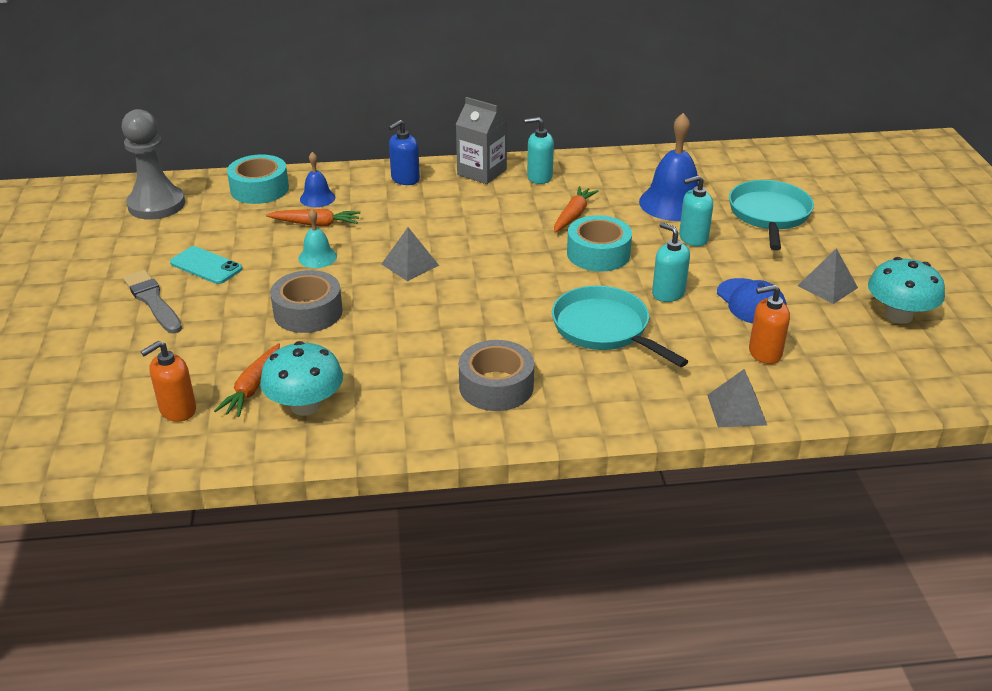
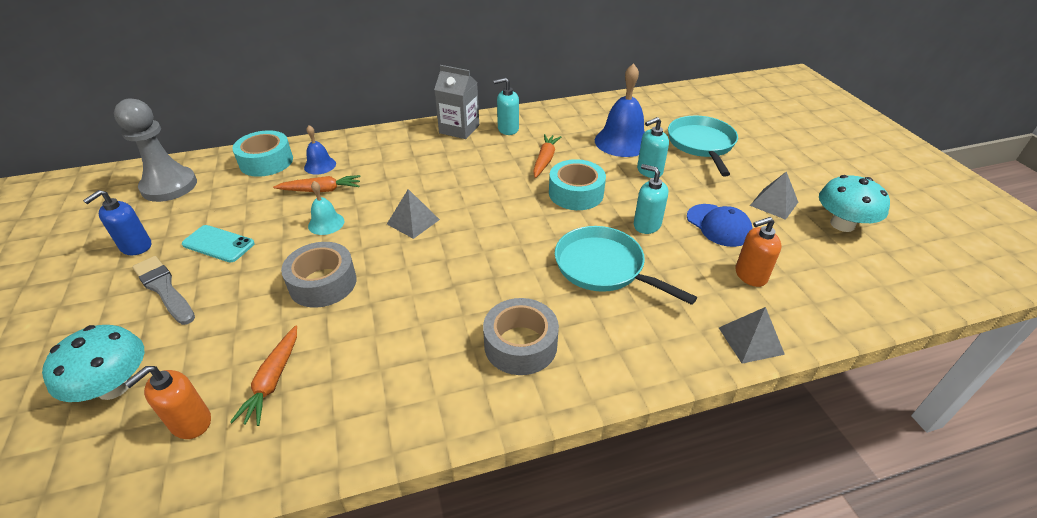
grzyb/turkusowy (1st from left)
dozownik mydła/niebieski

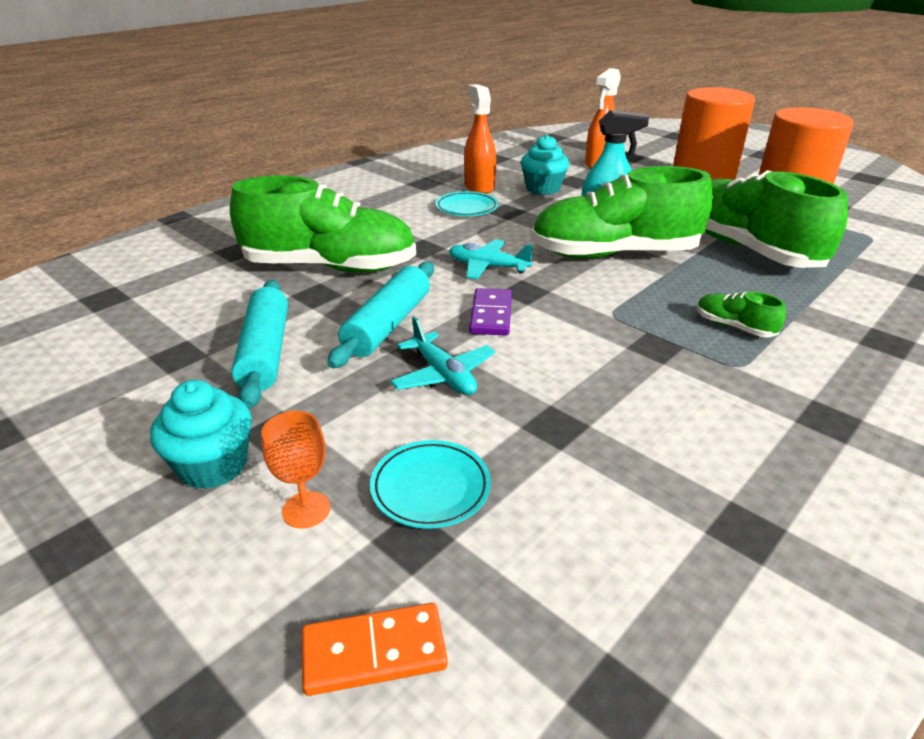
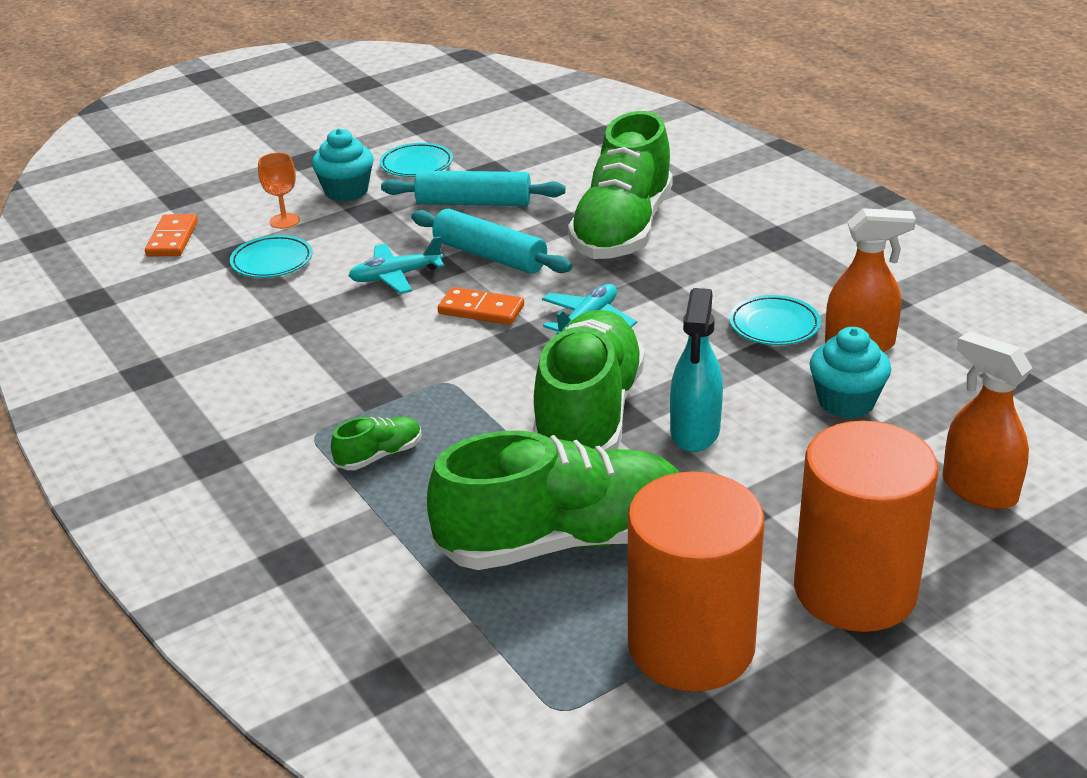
talerz/turkusowy (2nd from left)
kostka domina/pomarańczowy (2nd from left)

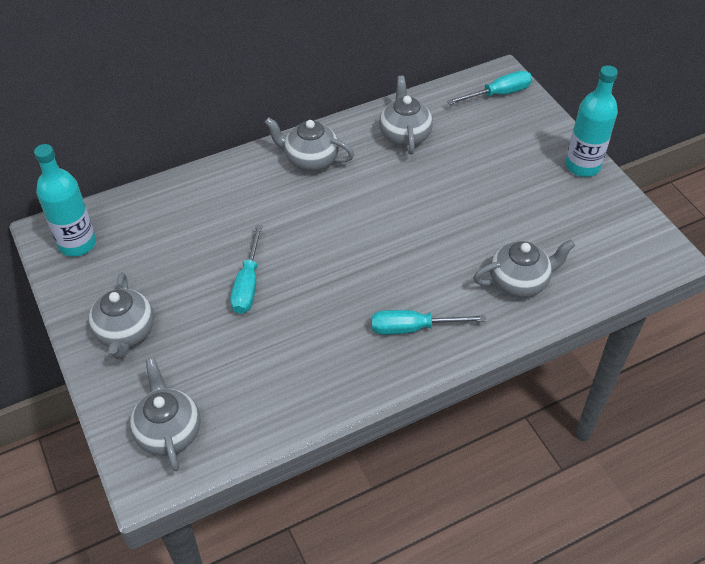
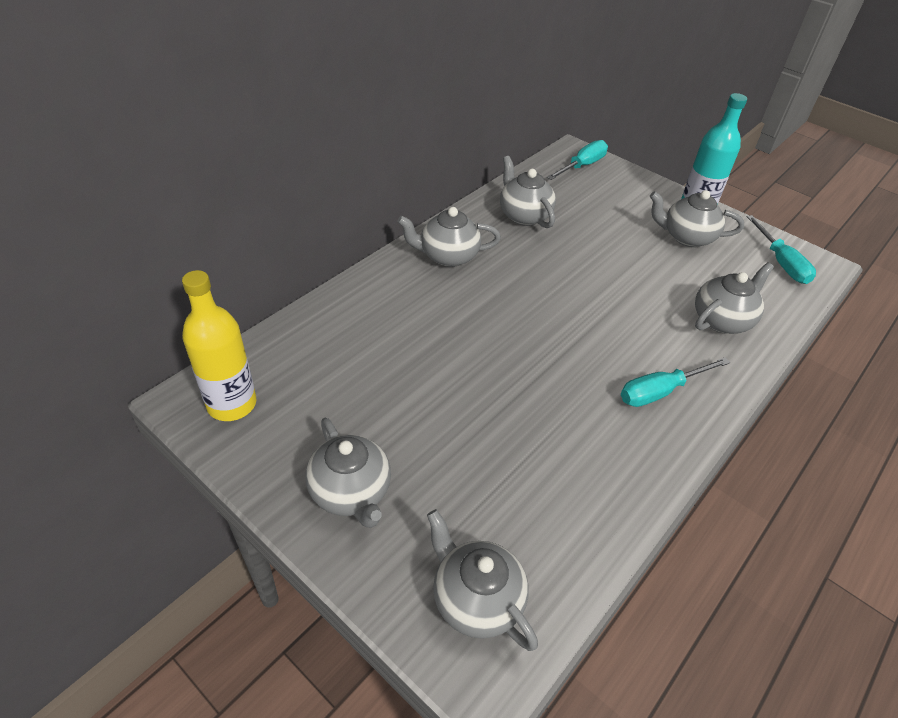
butelka/żółty
imbryk/szary (5th from left)
śrubokręt/turkusowy (3rd from left)

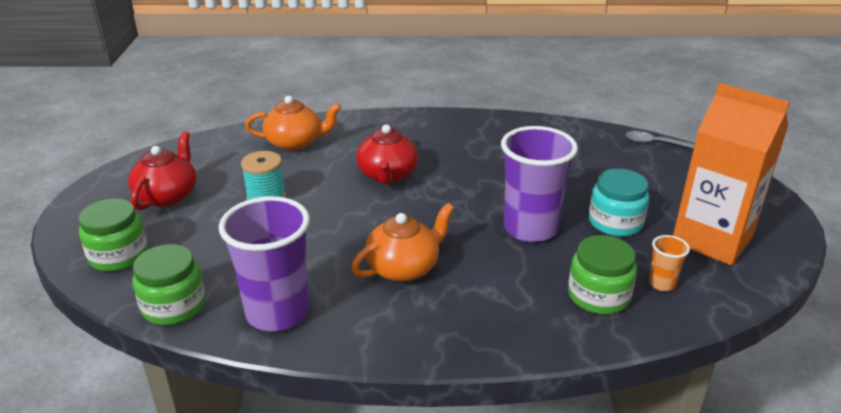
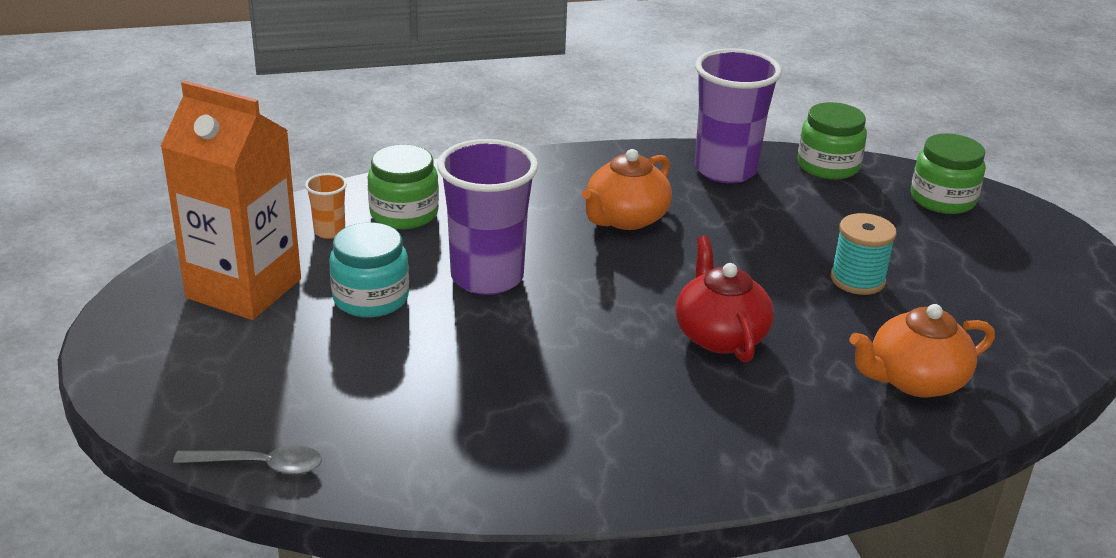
imbryk/czerwony (1st from left in the first image)

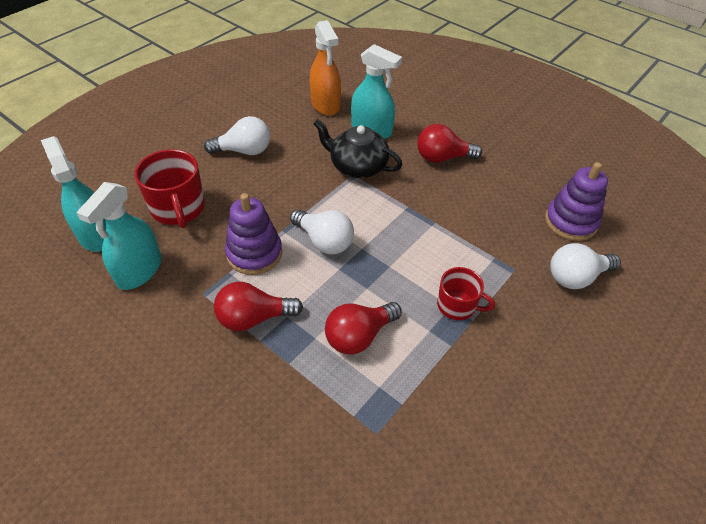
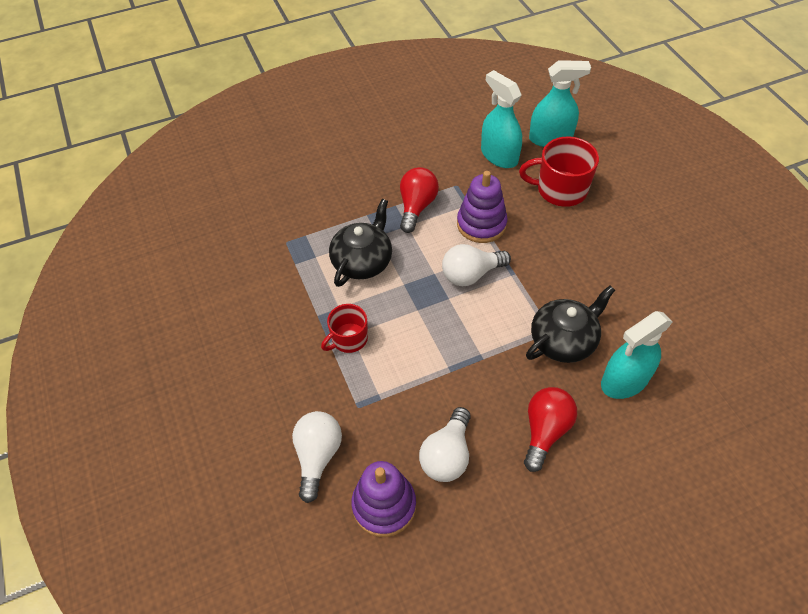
imbryk/czarny (1st from left)
żarówka/biały (2nd from left)
spryskiwacz/pomarańczowy

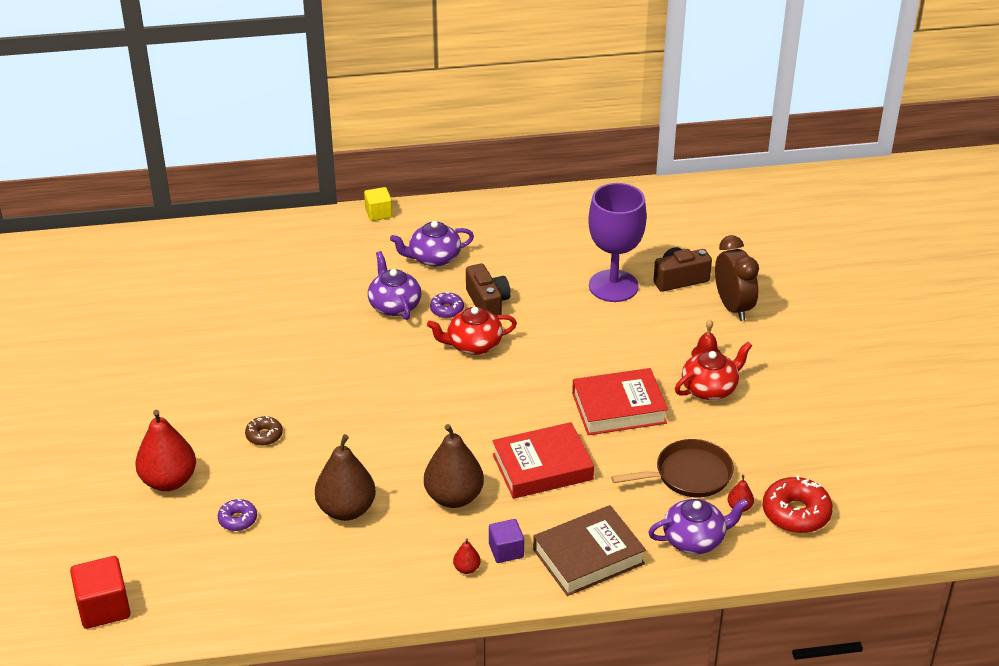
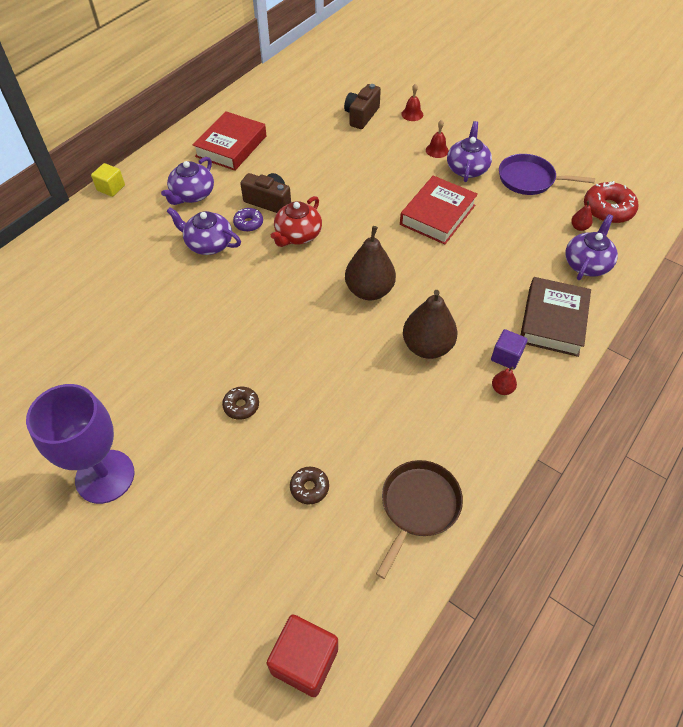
kielich/fioletowy
książka/czerwony (1st from left)
donut/brązowy (2nd from left)
gruszka/brązowy (1st from left)
patelnia/brązowy
dzwonek/czerwony (1st from left)
imbryk/fioletowy (3rd from left)
patelnia/fioletowy
gruszka/czerwony (1st from left in the first image)

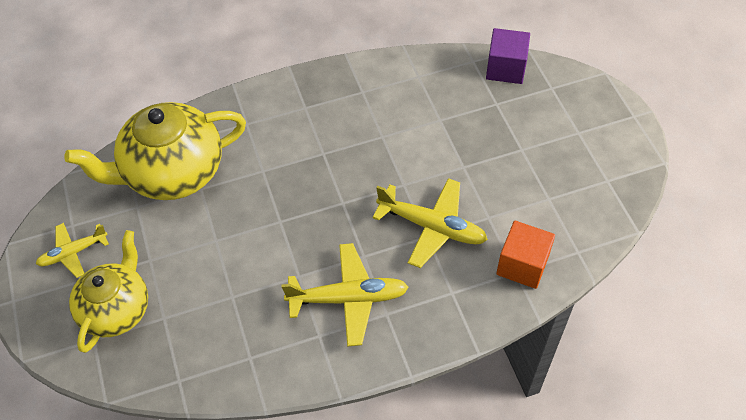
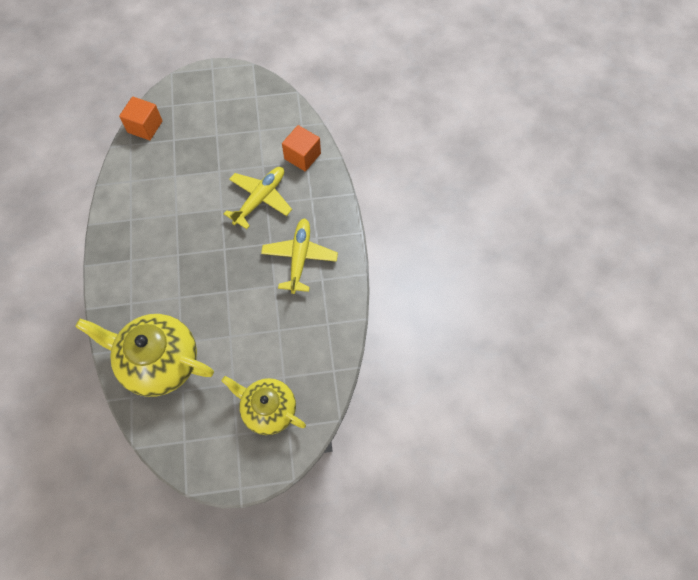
imbryk/żółty (1st from left)
sześcian/pomarańczowy (1st from left)
samolot/żółty (1st from left in the first image)

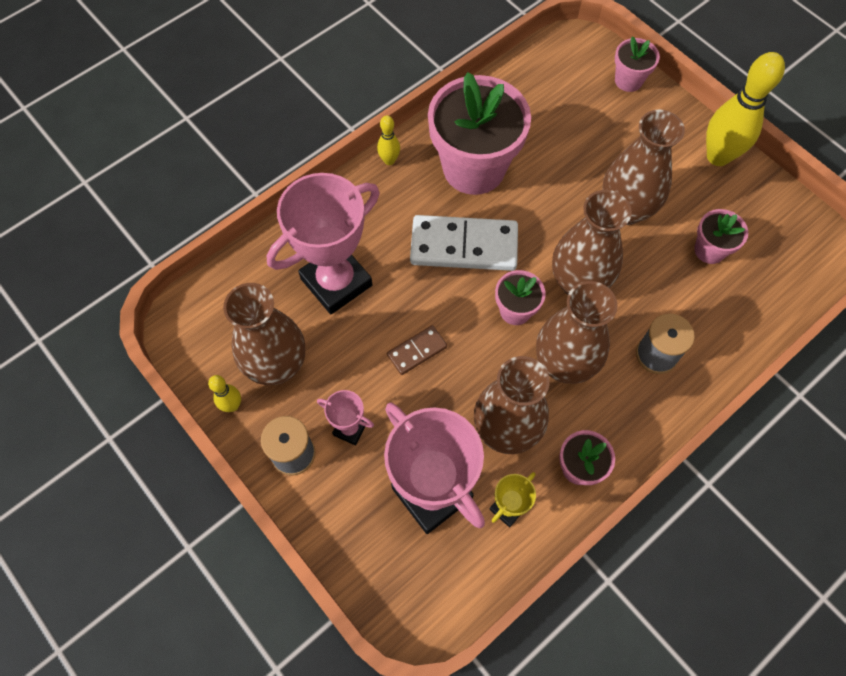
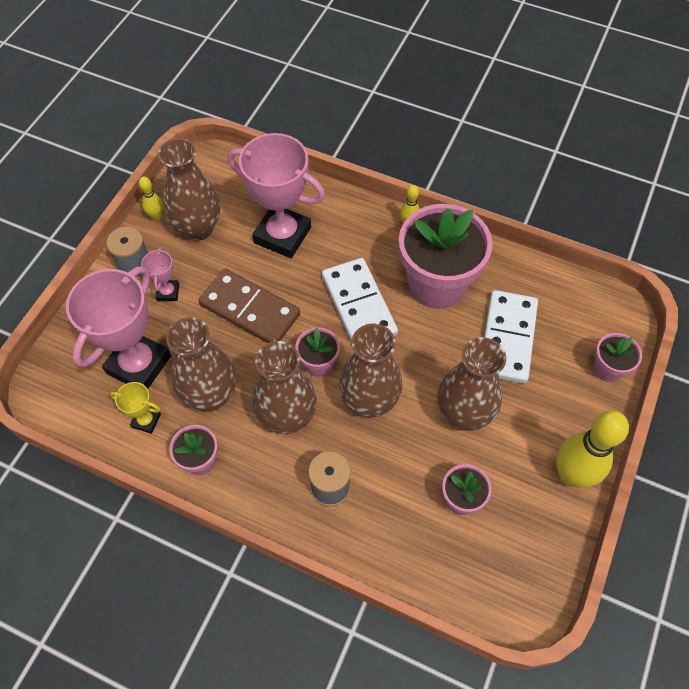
kostka domina/brązowy
kostka domina/biały (2nd from left)

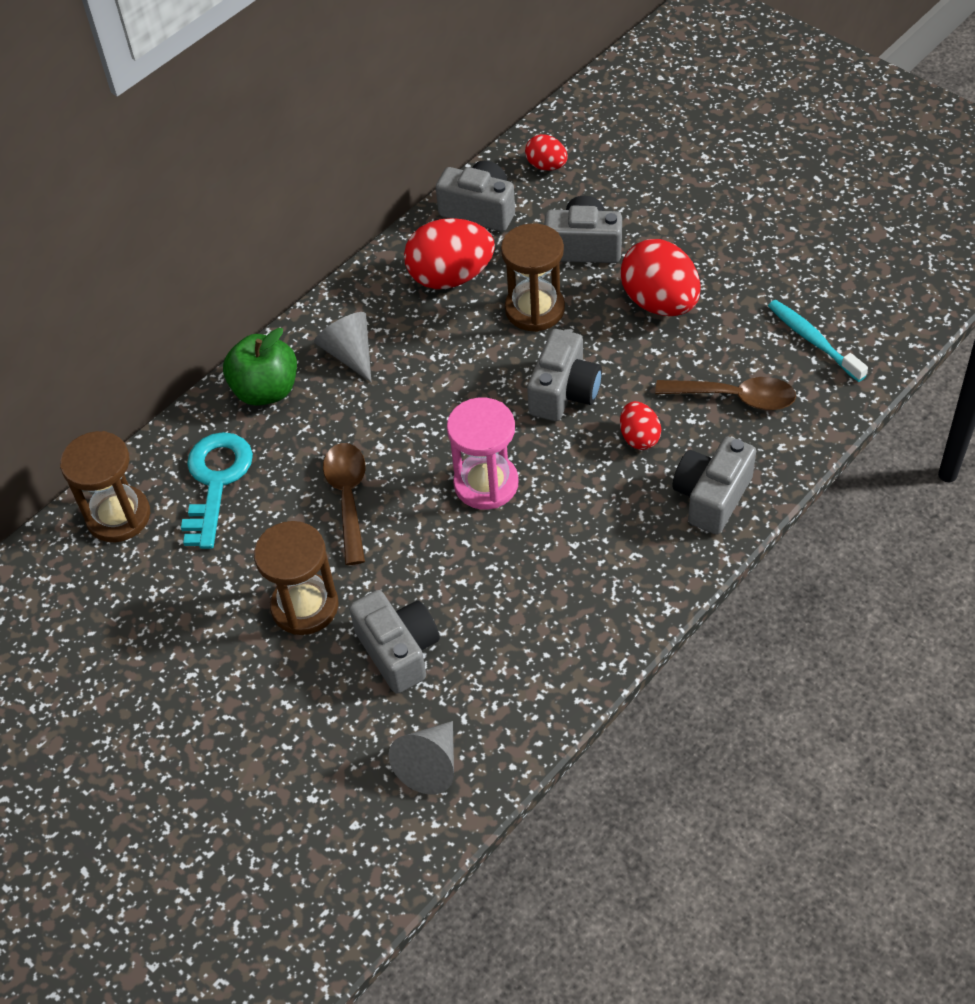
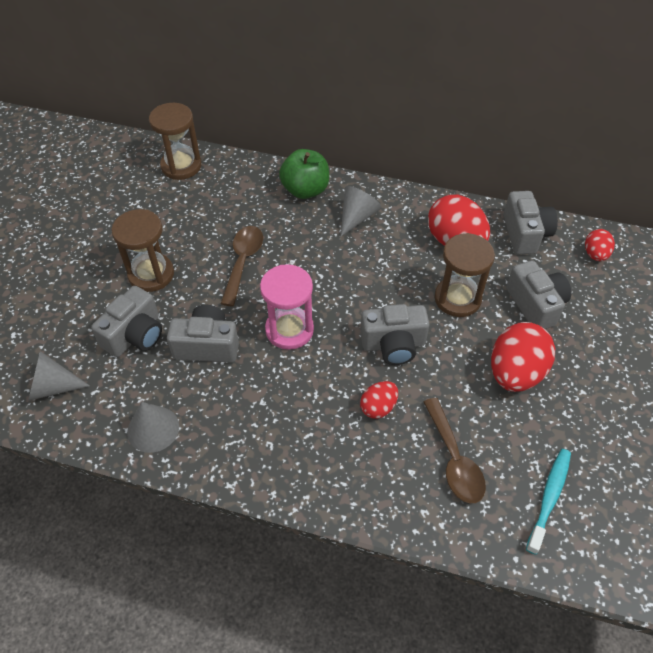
stożek/szary (2nd from left)
aparat fotograficzny/szary (2nd from left)
łyżka/brązowy (1st from left)
klucz/turkusowy

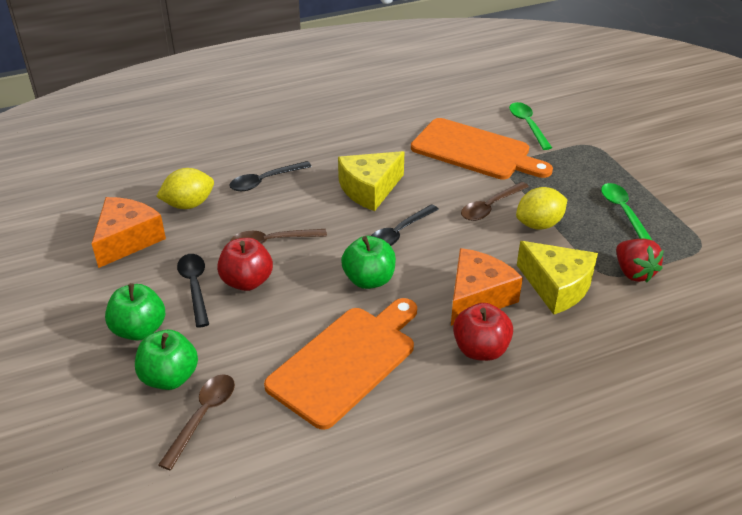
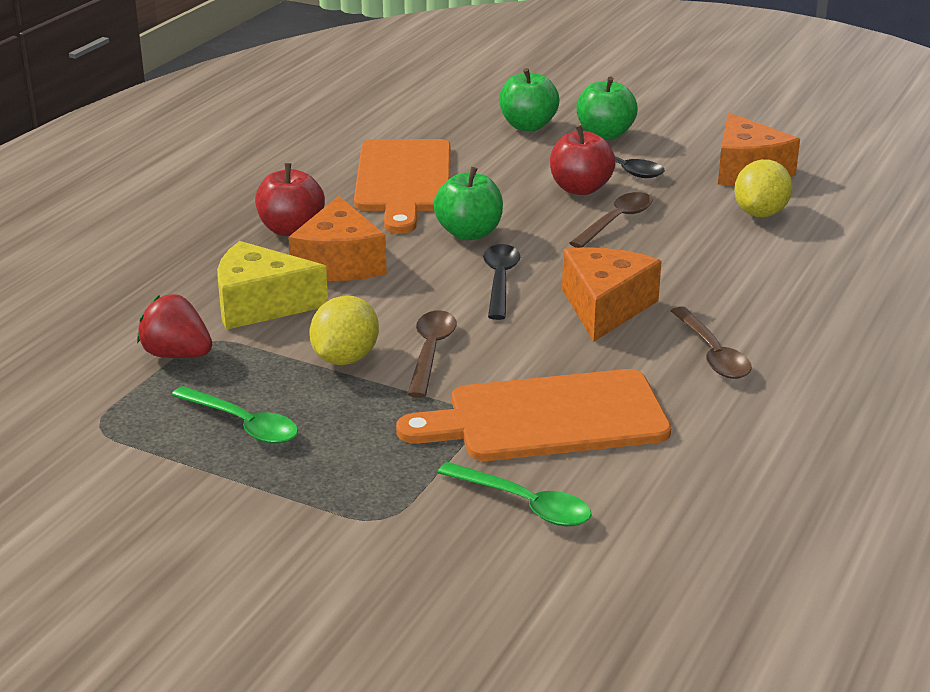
ser/pomarańczowy (2nd from left)
łyżka/brązowy (3rd from left)
łyżka/czarny (2nd from left in the first image)

